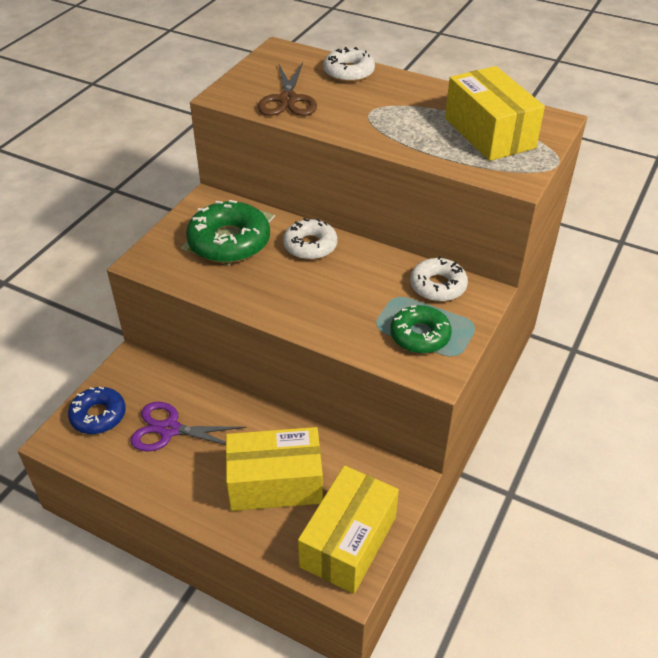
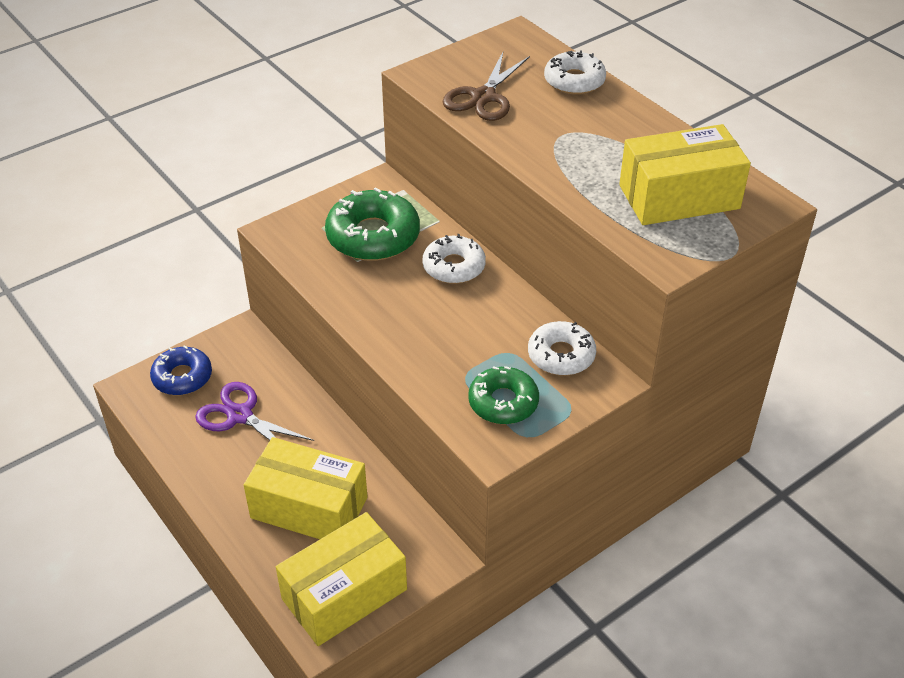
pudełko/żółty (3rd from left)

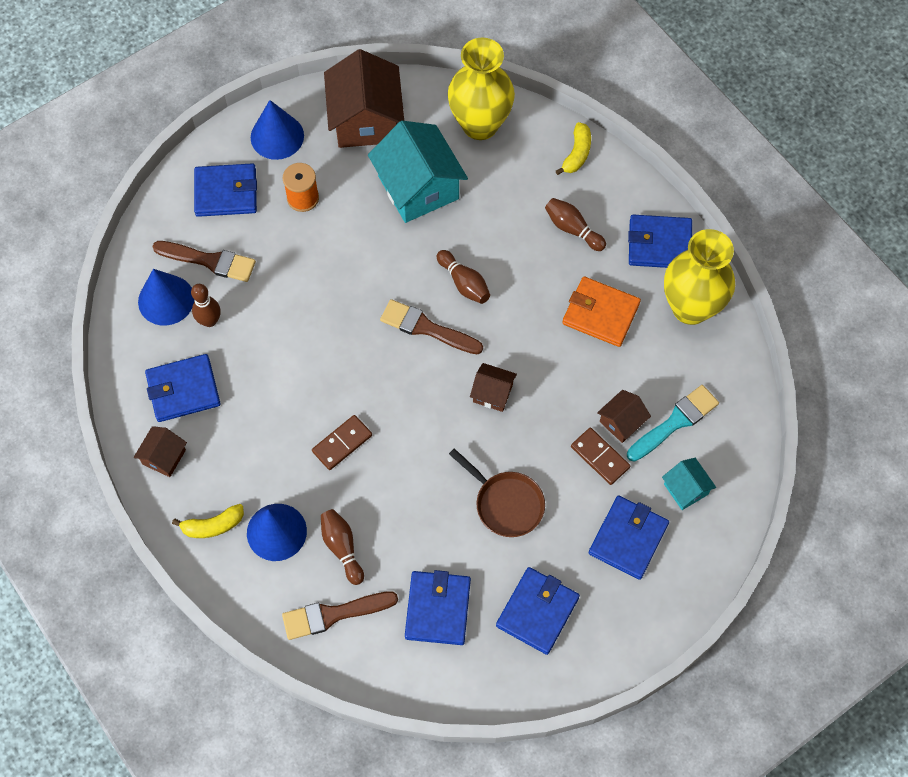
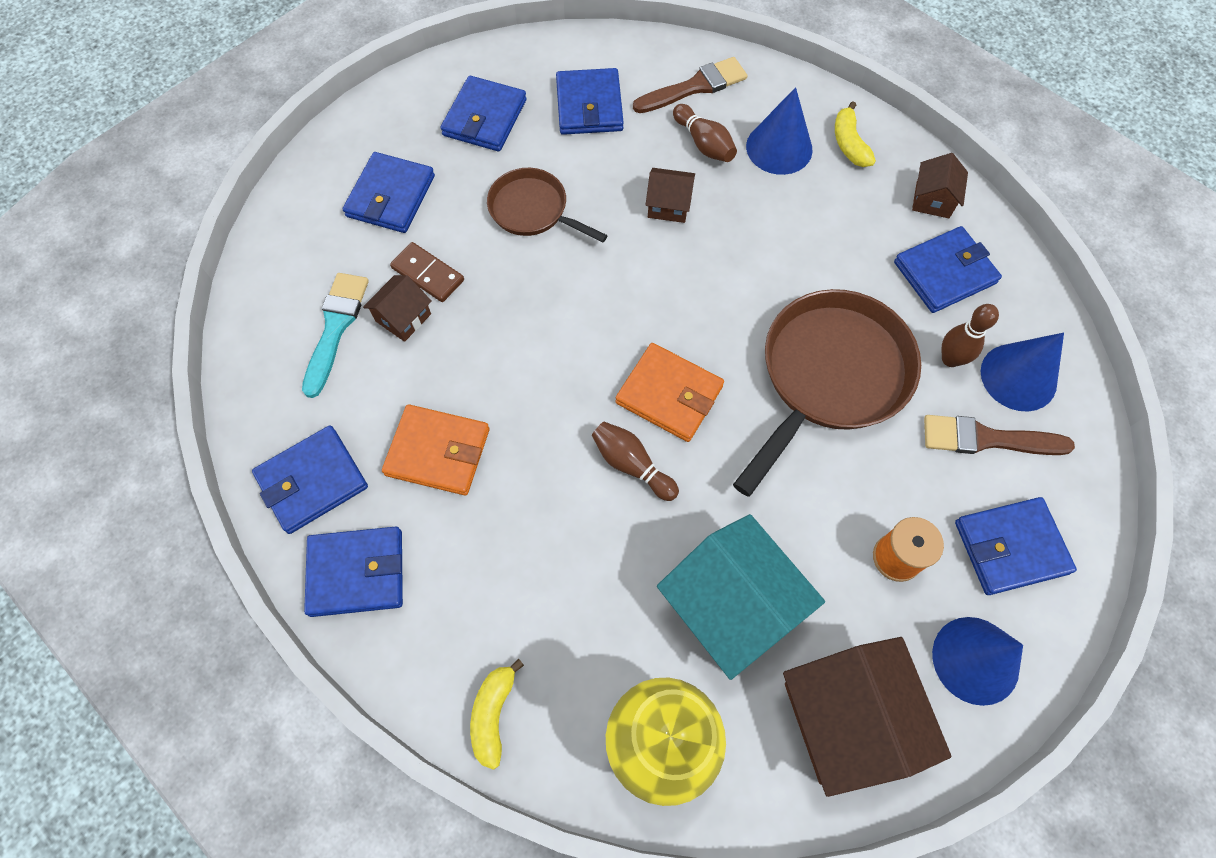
portfel/niebieski (1st from left)
pędzel/turkusowy
portfel/pomarańczowy (2nd from left)
domek/brązowy (2nd from left)
patelnia/brązowy (2nd from left)
banan/żółty (2nd from left)
kostka domina/brązowy (1st from left in the first image)
kręgiel/brązowy (4th from left in the first image)
domek/turkusowy (2nd from left in the first image)

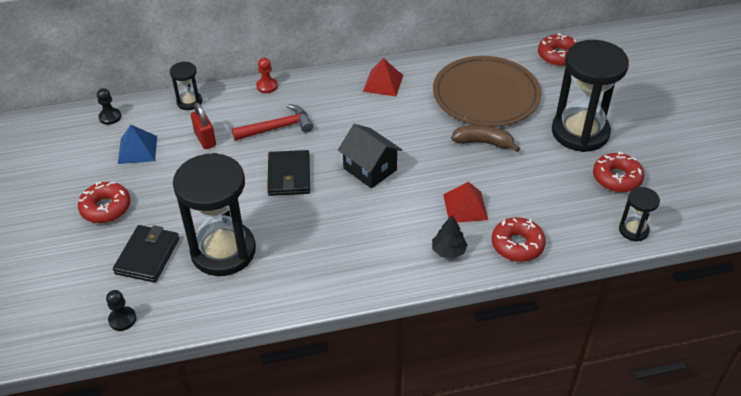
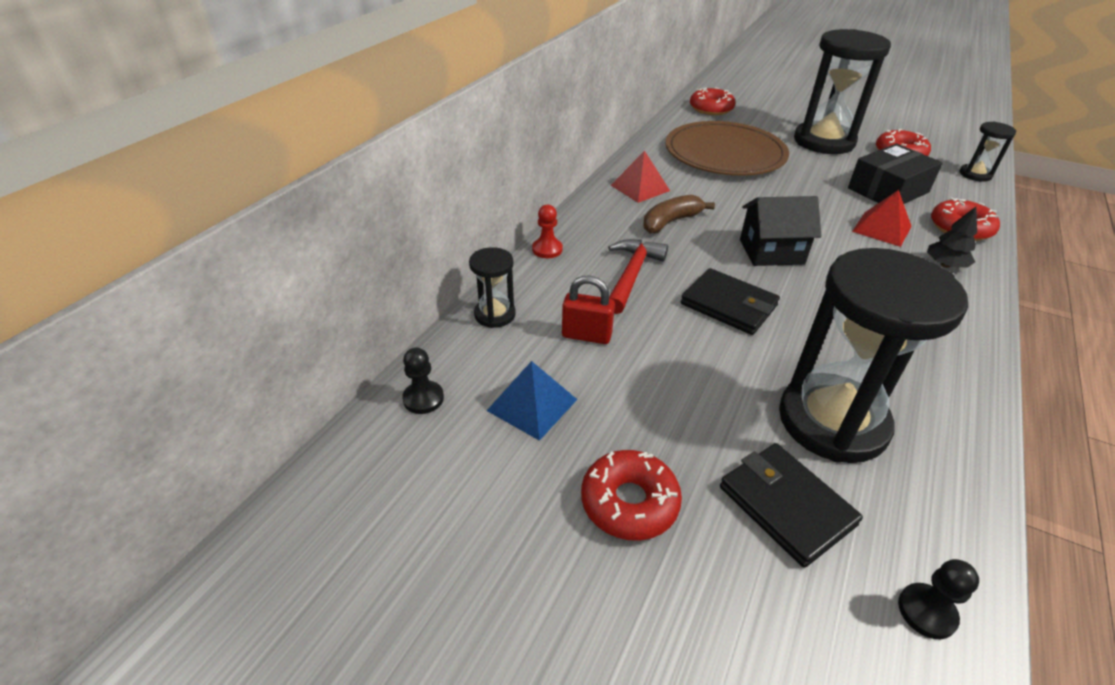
banan/brązowy
pudełko/czarny

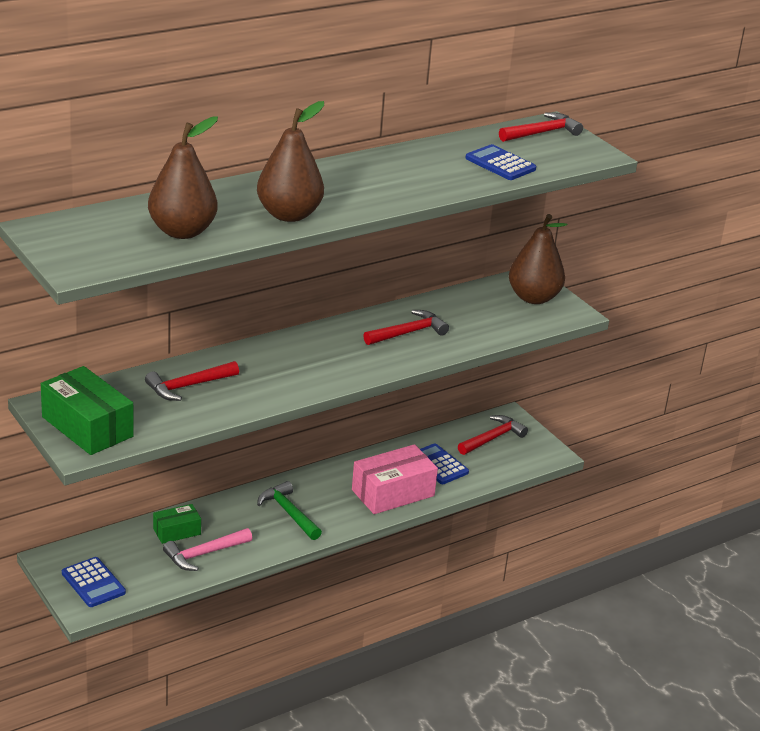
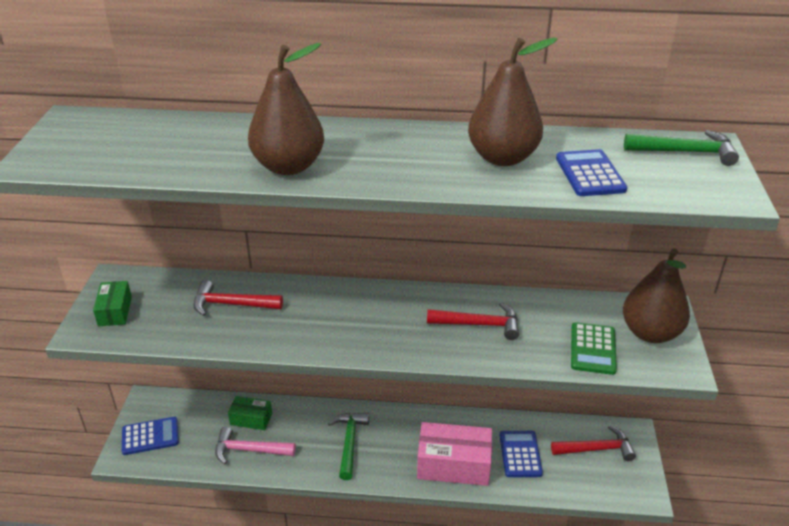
pudełko/zielony (1st from left)
kalkulator/niebieski (1st from left)
gruszka/brązowy (2nd from left)
kalkulator/zielony
młotek/zielony (2nd from left)

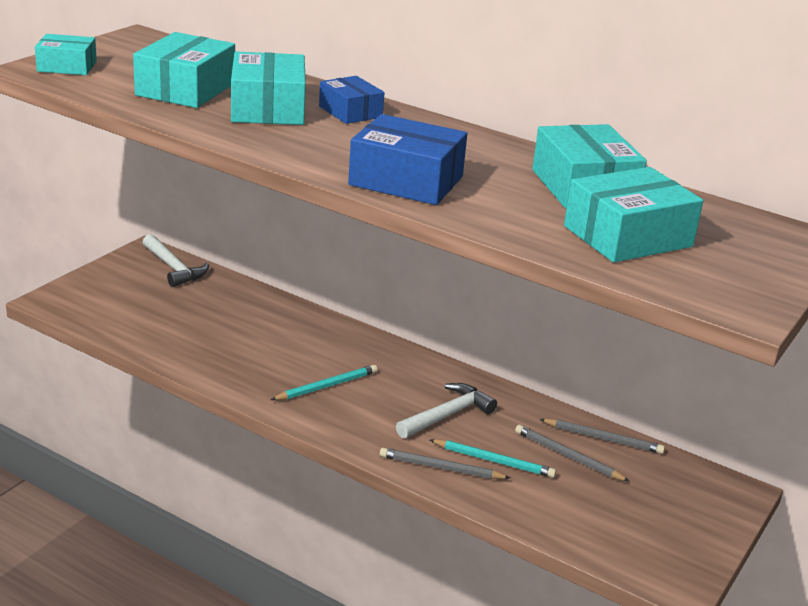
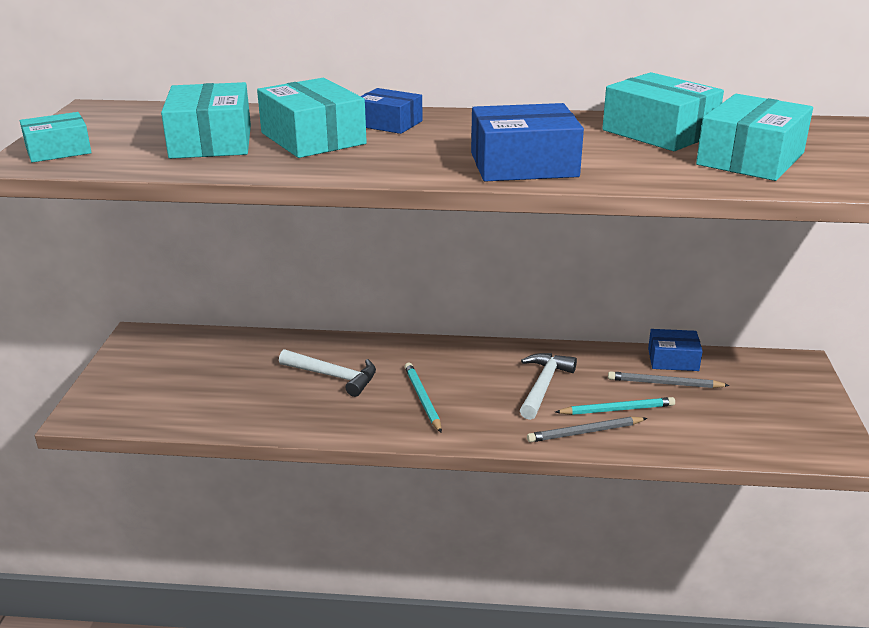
młotek/biały (1st from left)
ołówek/turkusowy (1st from left)
pudełko/niebieski (3rd from left)

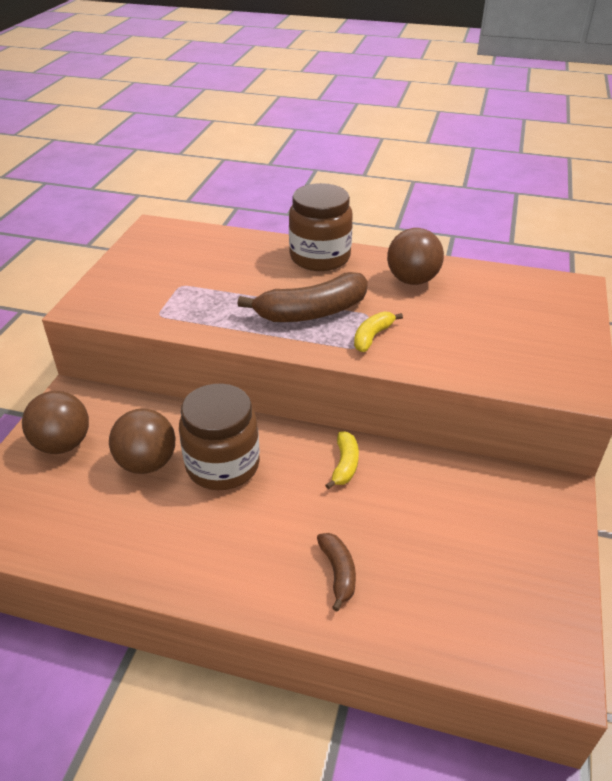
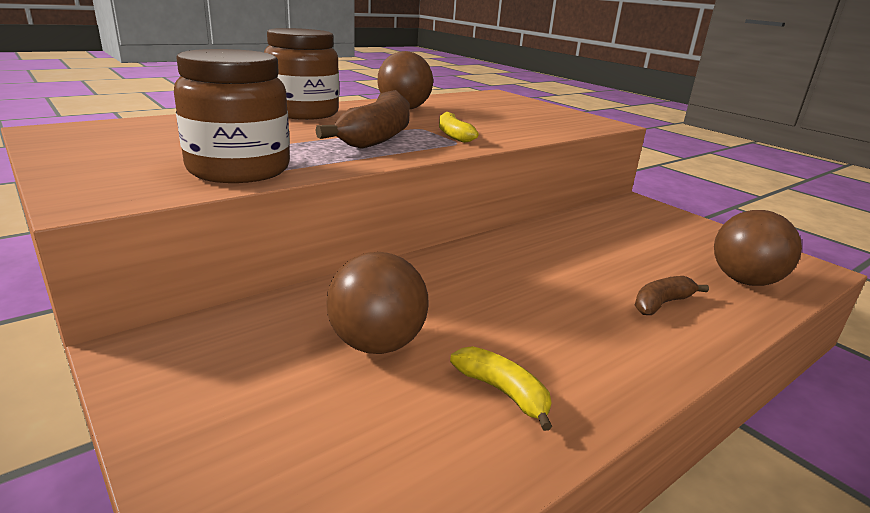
słoik/brązowy (1st from left)
banan/żółty (2nd from left)
banan/brązowy (2nd from left)
piłka/brązowy (3rd from left)

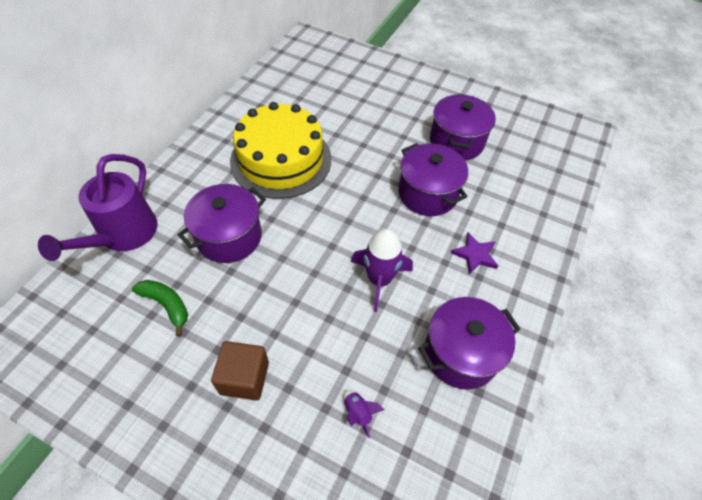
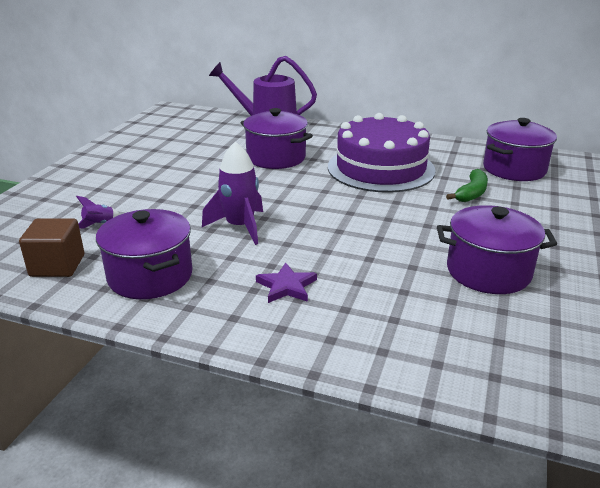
sześcian/brązowy
tort/fioletowy
banan/zielony
garnek/fioletowy (4th from left)

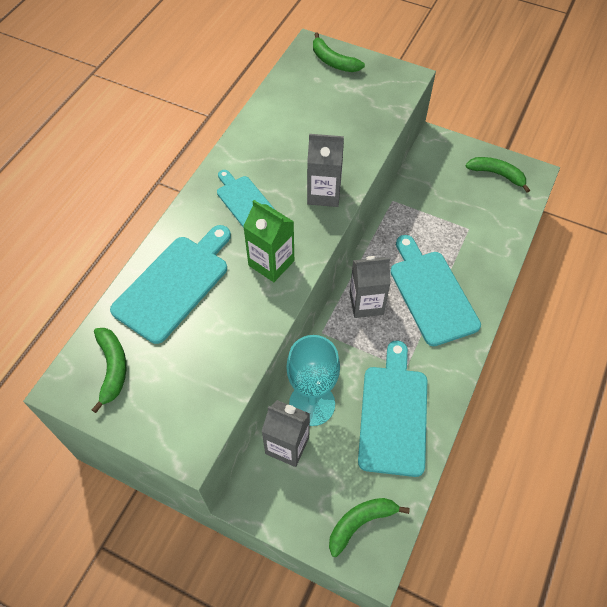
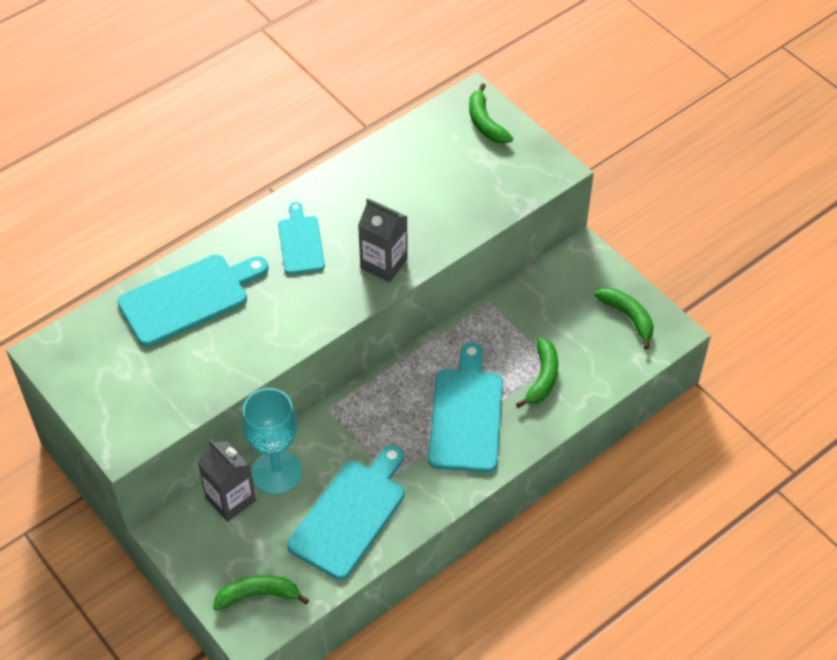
banan/zielony (3rd from left)
karton mleka/zielony
karton mleka/szary (3rd from left in the first image)

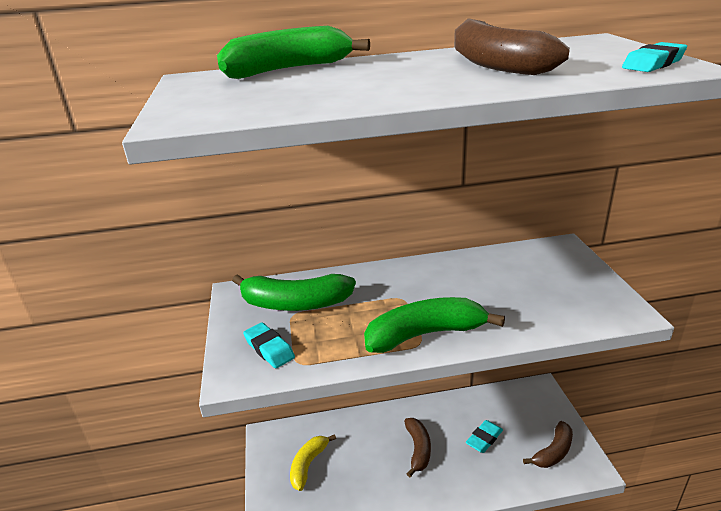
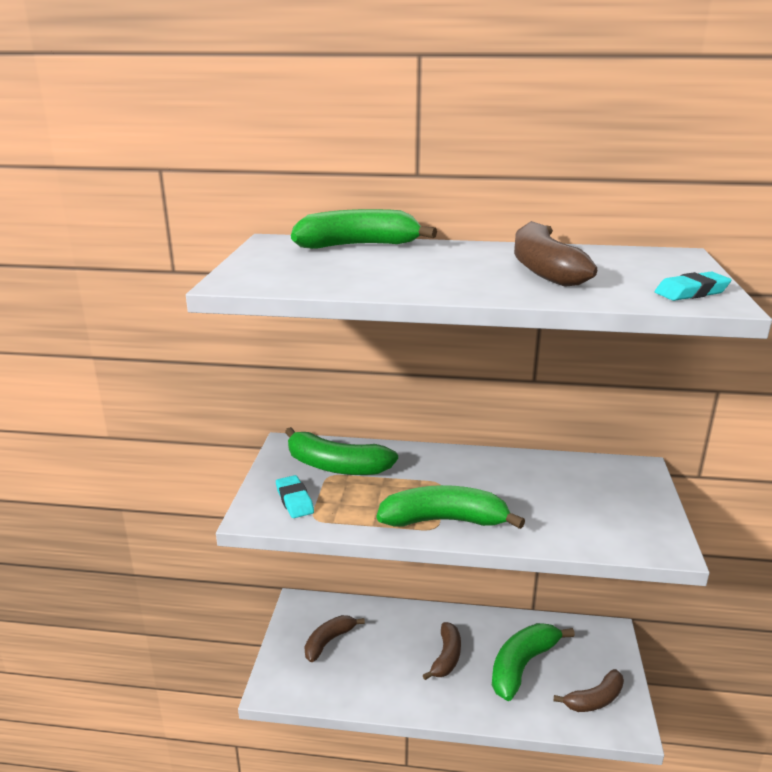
banan/brązowy (1st from left)
banan/zielony (4th from left)

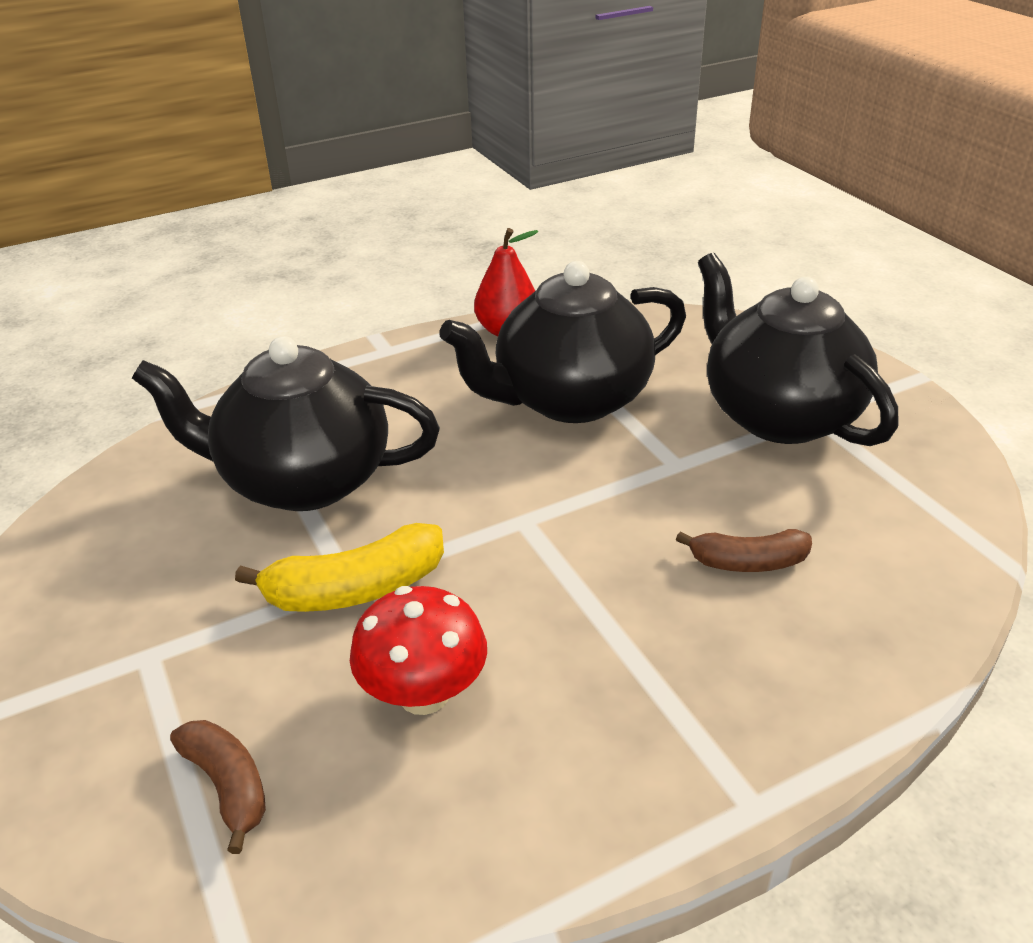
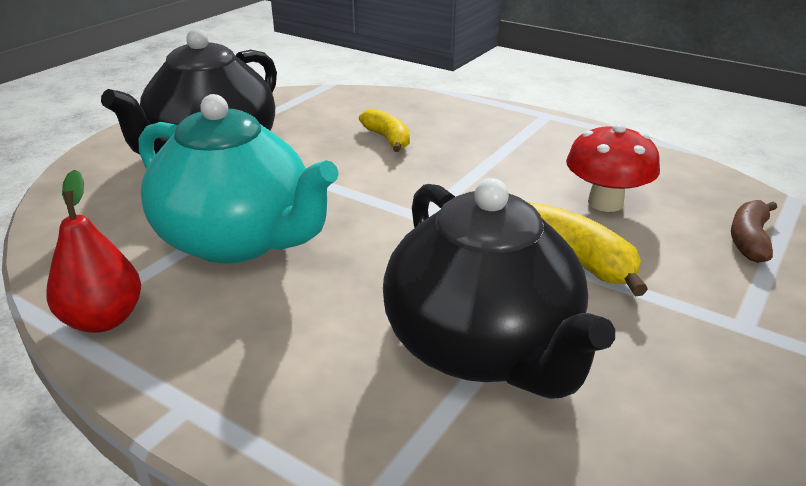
imbryk/turkusowy
banan/żółty (1st from left)

